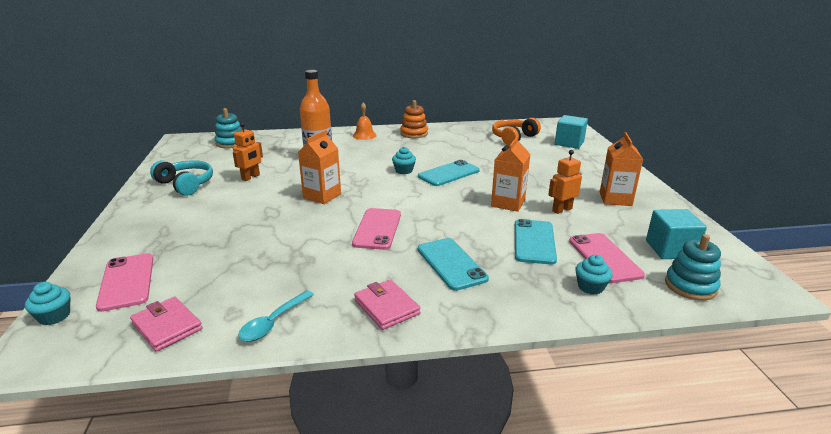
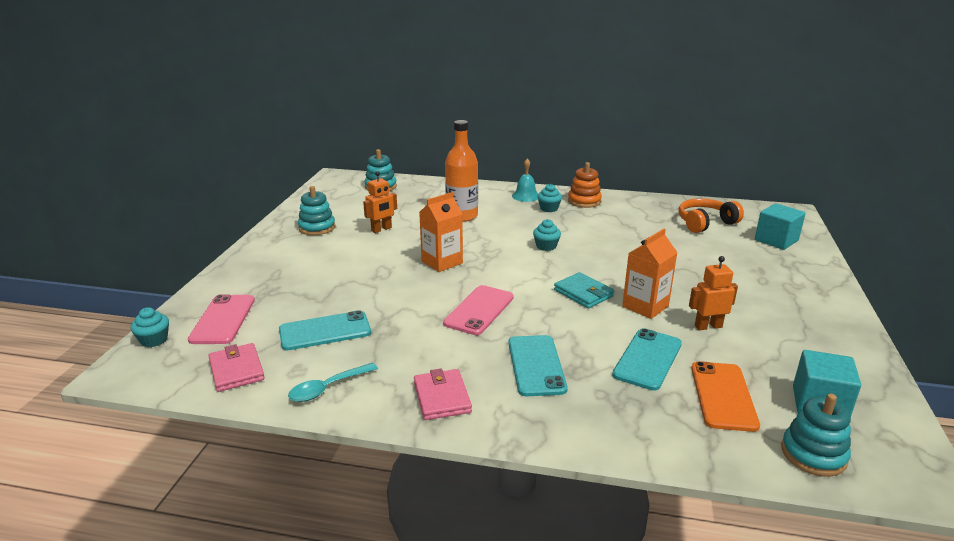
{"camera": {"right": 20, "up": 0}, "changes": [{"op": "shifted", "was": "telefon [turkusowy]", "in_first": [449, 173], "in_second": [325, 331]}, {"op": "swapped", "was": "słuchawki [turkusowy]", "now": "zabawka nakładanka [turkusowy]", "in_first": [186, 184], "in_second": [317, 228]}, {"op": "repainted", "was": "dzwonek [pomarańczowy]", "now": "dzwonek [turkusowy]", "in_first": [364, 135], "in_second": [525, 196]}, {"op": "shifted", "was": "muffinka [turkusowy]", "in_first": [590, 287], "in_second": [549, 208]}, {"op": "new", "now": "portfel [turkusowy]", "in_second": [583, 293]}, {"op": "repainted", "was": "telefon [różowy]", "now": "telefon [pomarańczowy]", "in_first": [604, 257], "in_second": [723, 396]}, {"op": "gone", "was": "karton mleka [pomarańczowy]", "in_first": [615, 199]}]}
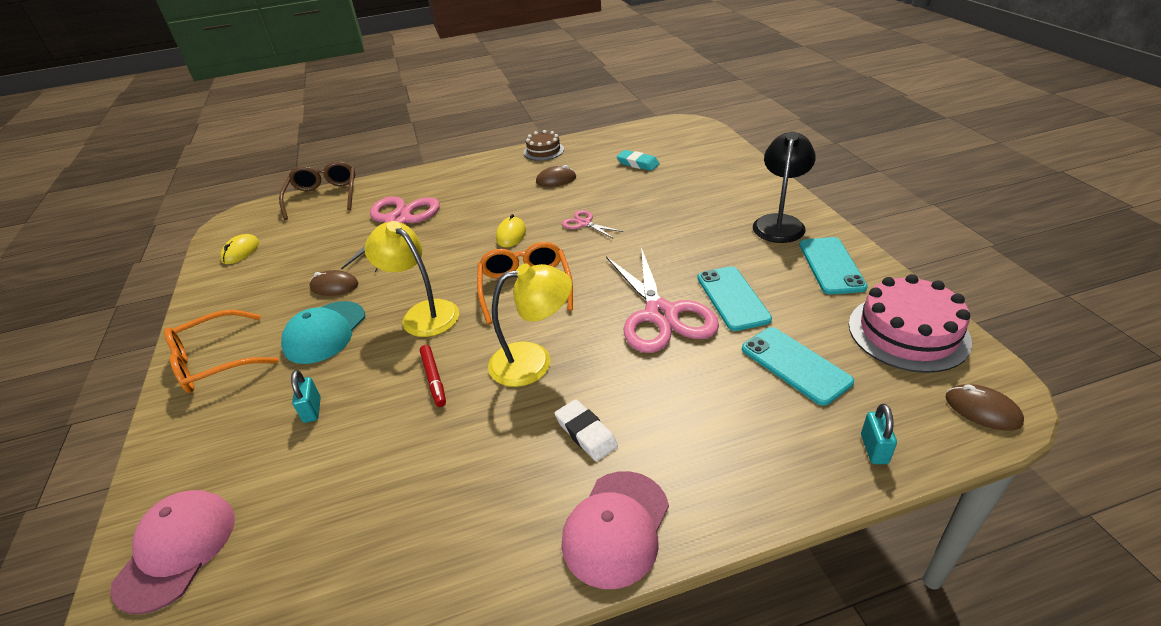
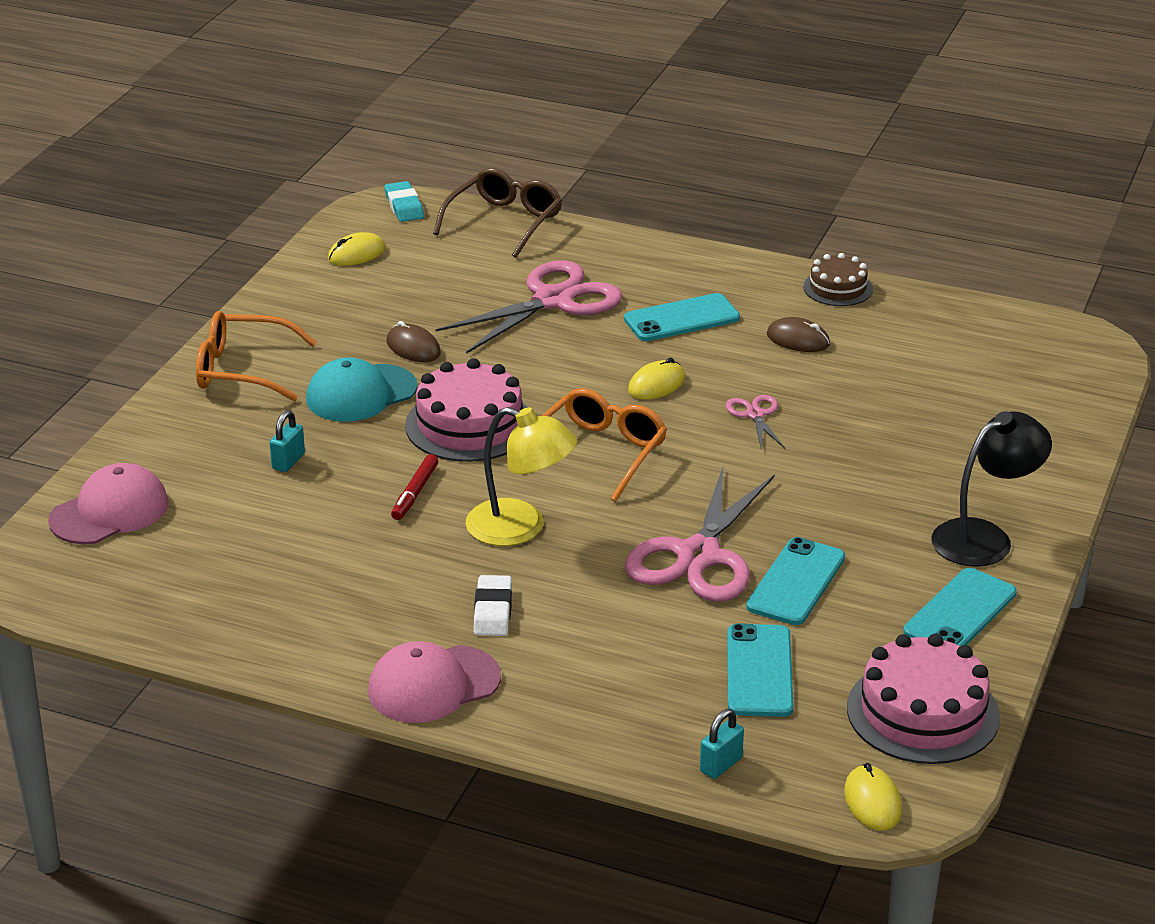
{"camera": {"right": 35, "up": -5}, "changes": [{"op": "shifted", "was": "gumka do mazania [turkusowy]", "in_first": [637, 163], "in_second": [404, 206]}, {"op": "swapped", "was": "lampka [żółty]", "now": "tort [różowy]", "in_first": [423, 313], "in_second": [469, 425]}, {"op": "new", "now": "telefon [turkusowy]", "in_second": [681, 318]}, {"op": "repainted", "was": "myszka [brązowy]", "now": "myszka [żółty]", "in_first": [982, 410], "in_second": [872, 801]}]}
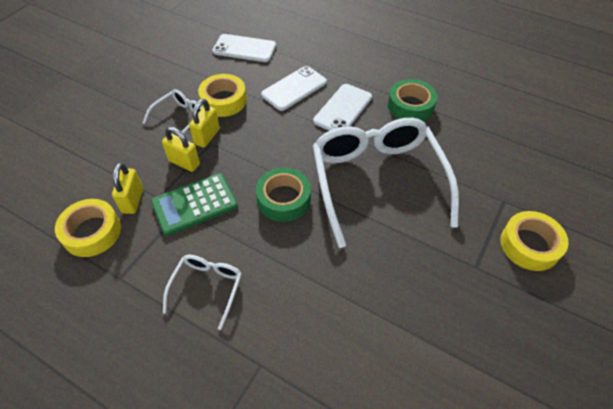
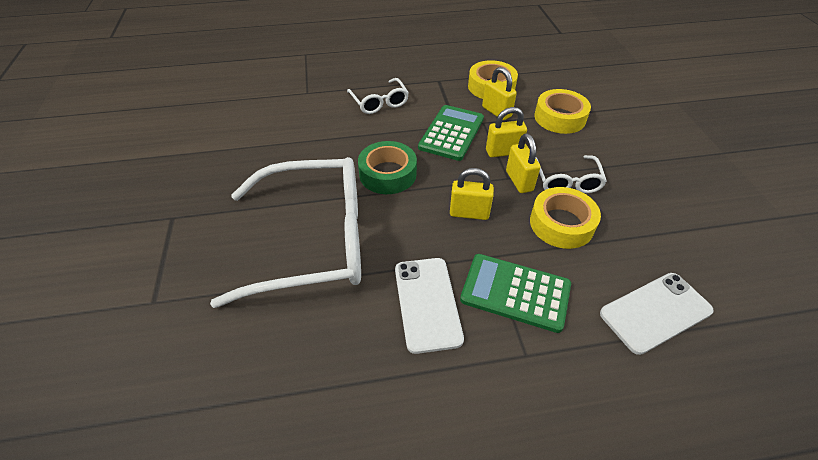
{"camera": {"right": 140, "up": -5}, "changes": [{"op": "rotated", "was": "okulary [biały]", "in_first": [377, 179], "in_second": [316, 240], "clockwise": -45}, {"op": "new", "now": "kłódka [żółty]", "in_second": [469, 213]}, {"op": "swapped", "was": "telefon [biały]", "now": "kalkulator [zielony]", "in_first": [294, 88], "in_second": [515, 292]}, {"op": "shifted", "was": "taśma klejąca [żółty]", "in_first": [529, 245], "in_second": [559, 117]}, {"op": "gone", "was": "taśma klejąca [zielony]", "in_first": [410, 106]}]}
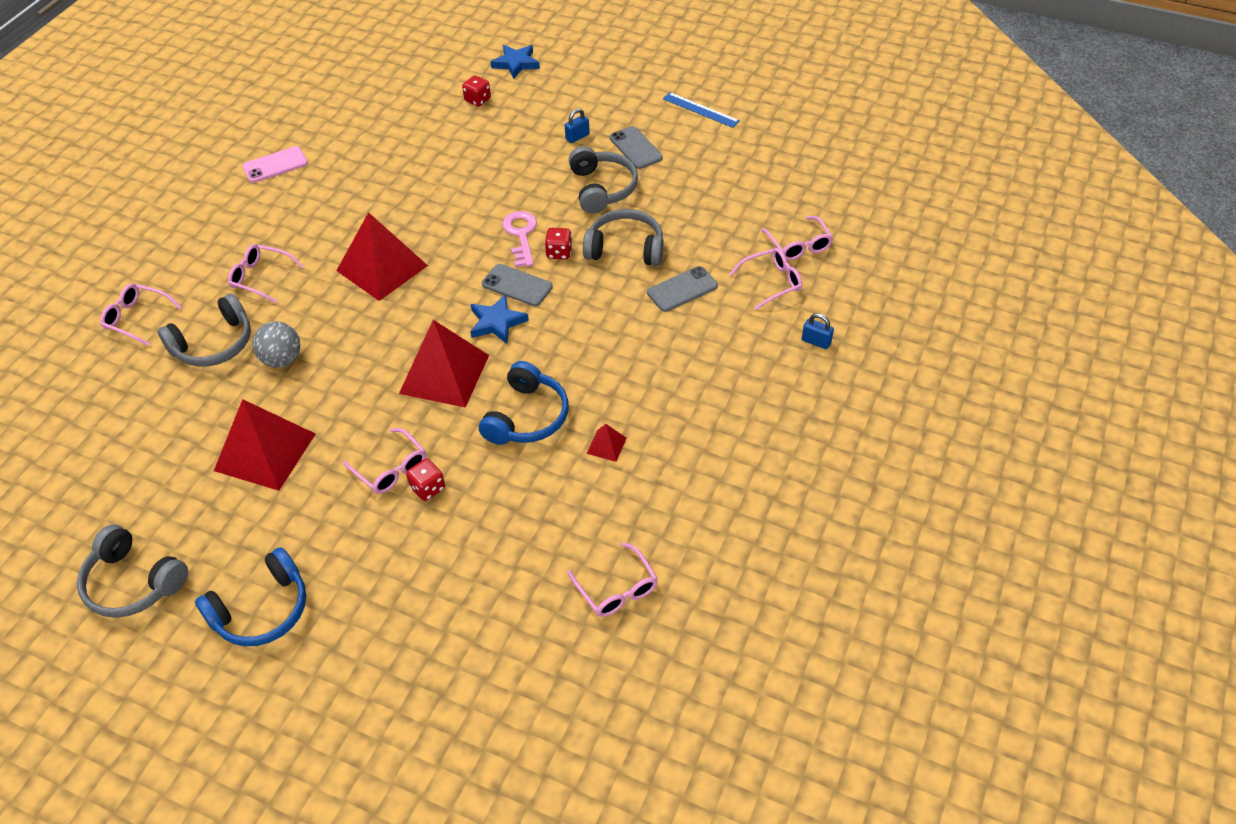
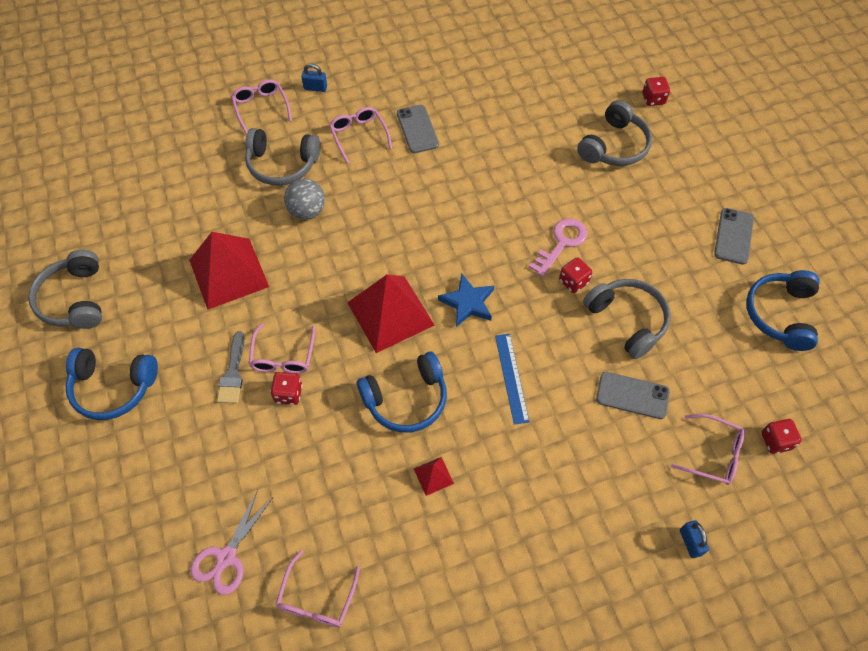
{"camera": {"right": 45, "up": 10}, "changes": [{"op": "new", "now": "nożyczki [różowy]", "in_second": [226, 557]}, {"op": "new", "now": "pędzel [szary]", "in_second": [233, 373]}, {"op": "shifted", "was": "kłódka [niebieski]", "in_first": [577, 137], "in_second": [315, 88]}, {"op": "shifted", "was": "telefon [szary]", "in_first": [517, 285], "in_second": [417, 129]}, {"op": "shifted", "was": "linijka [niebieski]", "in_first": [700, 110], "in_second": [511, 378]}, {"op": "shifted", "was": "słuchawki [szary]", "in_first": [602, 188], "in_second": [614, 146]}, {"op": "new", "now": "słuchawki [niebieski]", "in_second": [781, 314]}, {"op": "swapped", "was": "okulary [różowy]", "now": "kostka do gry [czerwony]", "in_first": [799, 246], "in_second": [776, 441]}, {"op": "gone", "was": "telefon [różowy]", "in_first": [275, 165]}, {"op": "gone", "was": "piramida [czerwony]", "in_first": [382, 268]}, {"op": "gone", "was": "gwiazda [niebieski]", "in_first": [516, 63]}]}
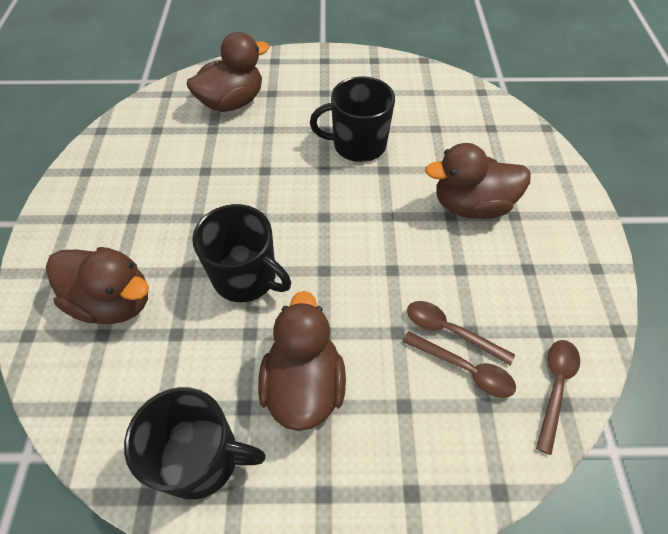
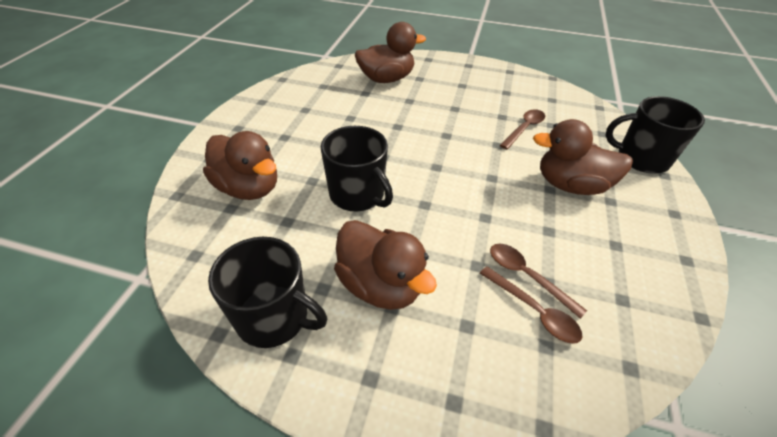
{"camera": {"right": 15, "up": -10}, "changes": [{"op": "rotated", "was": "kaczka [brązowy]", "in_first": [304, 385], "in_second": [380, 285], "clockwise": 120}, {"op": "shifted", "was": "łyżka [brązowy]", "in_first": [555, 387], "in_second": [524, 128]}, {"op": "shifted", "was": "kubek [czarny]", "in_first": [358, 145], "in_second": [641, 159]}]}
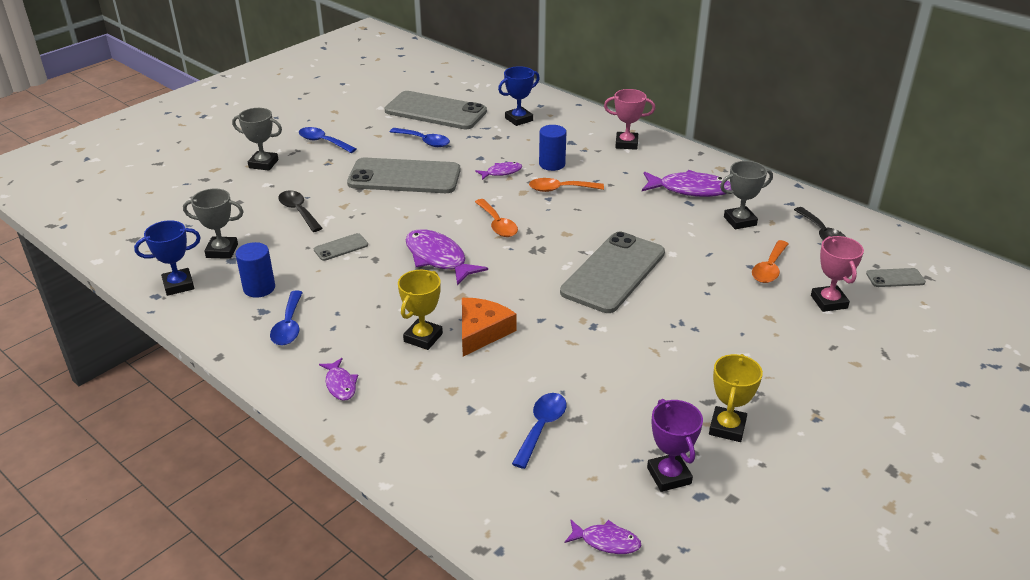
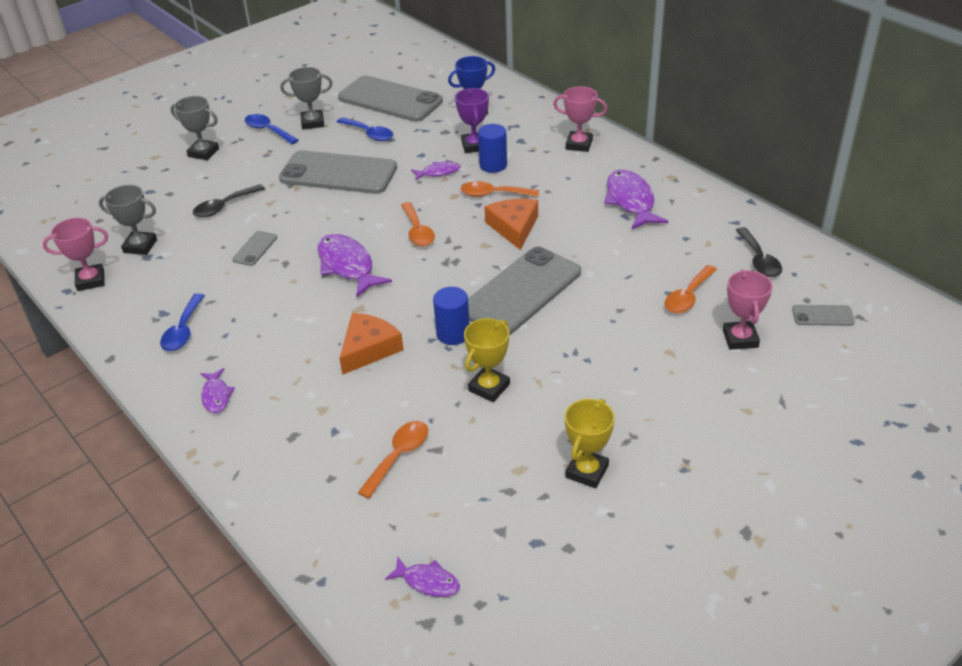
{"camera": {"right": 10, "up": 5}, "changes": [{"op": "repainted", "was": "puchar [niebieski]", "now": "puchar [różowy]", "in_first": [178, 285], "in_second": [91, 280]}, {"op": "rotated", "was": "łyżka [czarny]", "in_first": [298, 211], "in_second": [224, 206], "clockwise": -105}, {"op": "rotated", "was": "telefon [szary]", "in_first": [341, 247], "in_second": [255, 248], "clockwise": -45}, {"op": "shifted", "was": "puchar [szary]", "in_first": [740, 221], "in_second": [312, 122]}, {"op": "repainted", "was": "łyżka [niebieski]", "now": "łyżka [pomarańczowy]", "in_first": [541, 427], "in_second": [399, 456]}, {"op": "shifted", "was": "walec [niebieski]", "in_first": [259, 288], "in_second": [453, 334]}, {"op": "shifted", "was": "puchar [fioletowy]", "in_first": [669, 476], "in_second": [474, 146]}, {"op": "shifted", "was": "puchar [żółty]", "in_first": [423, 337], "in_second": [489, 387]}, {"op": "new", "now": "ser [pomarańczowy]", "in_second": [514, 227]}, {"op": "rotated", "was": "ryba [fioletowy]", "in_first": [690, 189], "in_second": [631, 201], "clockwise": -120}]}
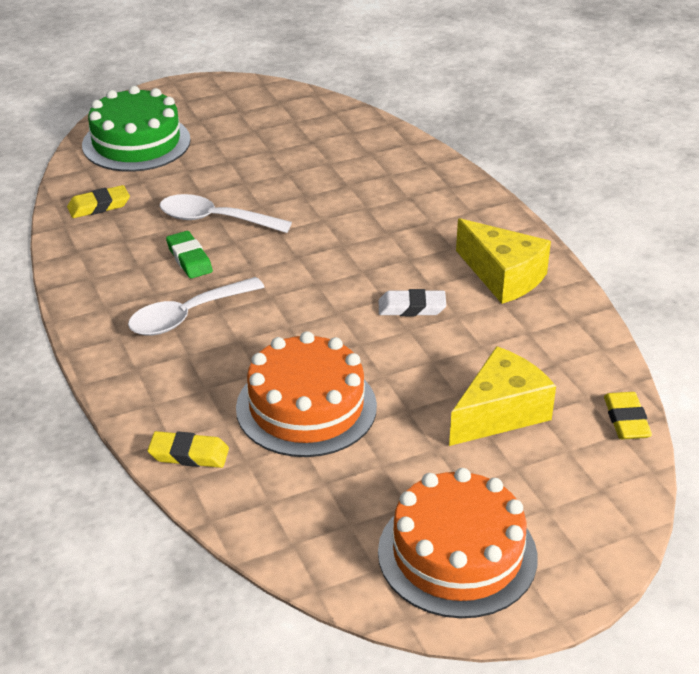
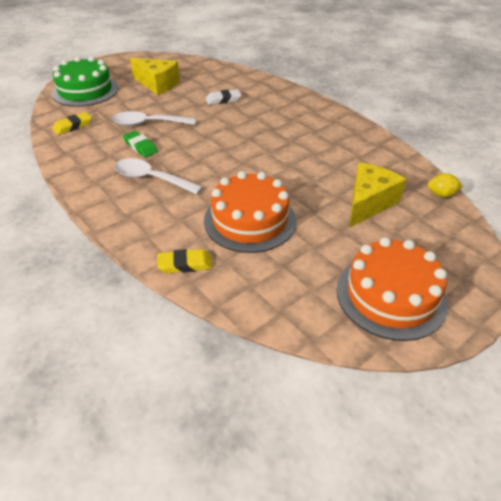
{"camera": {"right": -15, "up": 5}, "changes": [{"op": "rotated", "was": "łyżka [biały]", "in_first": [187, 316], "in_second": [151, 179], "clockwise": 75}, {"op": "shifted", "was": "ser [żółty]", "in_first": [503, 276], "in_second": [157, 84]}, {"op": "shifted", "was": "gumka do mazania [biały]", "in_first": [411, 308], "in_second": [223, 100]}, {"op": "swapped", "was": "gumka do mazania [żółty]", "now": "cytryna [żółty]", "in_first": [626, 420], "in_second": [441, 194]}]}
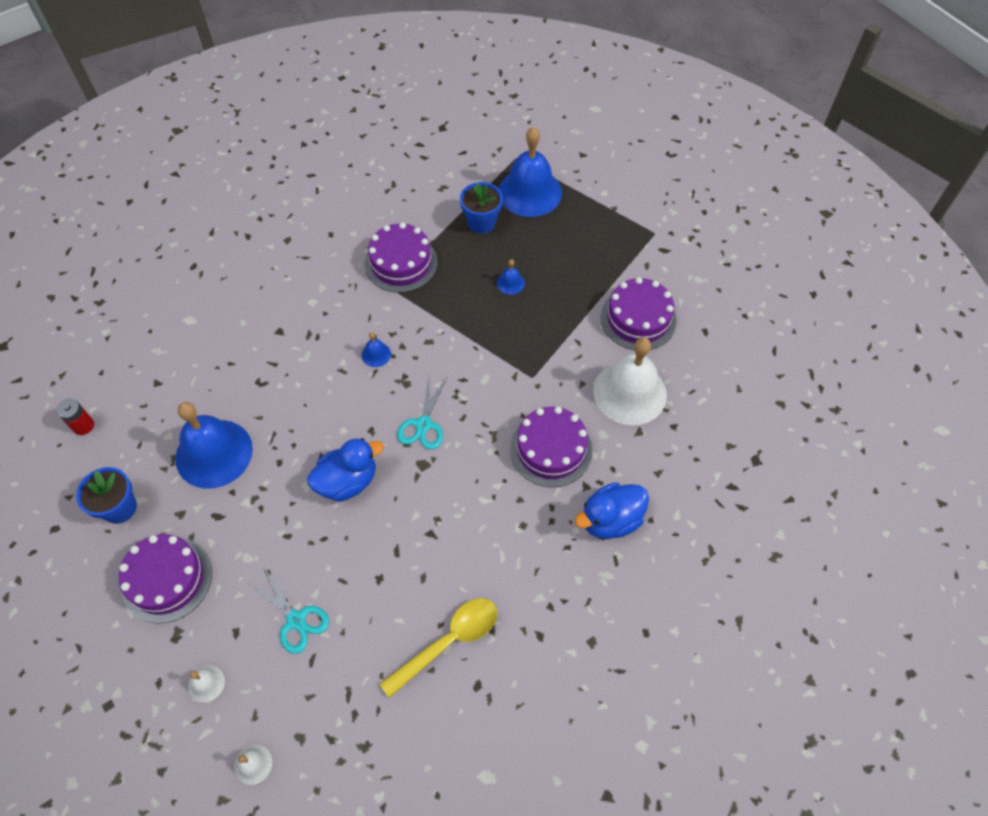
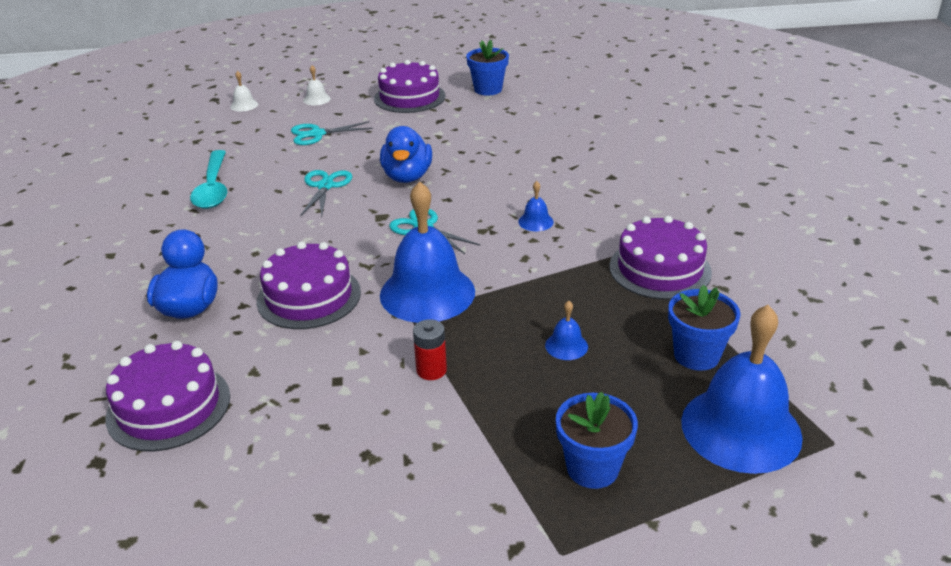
{"camera": {"right": 120, "up": -25}, "changes": [{"op": "shifted", "was": "tort [fioletowy]", "in_first": [638, 319], "in_second": [169, 406]}, {"op": "repainted", "was": "łyżka [żółty]", "now": "łyżka [turkusowy]", "in_first": [448, 642], "in_second": [213, 188]}, {"op": "new", "now": "nożyczki [turkusowy]", "in_second": [325, 186]}, {"op": "shifted", "was": "dzwonek [niebieski]", "in_first": [214, 453], "in_second": [427, 293]}, {"op": "shifted", "was": "bateria [czerwony]", "in_first": [83, 426], "in_second": [431, 370]}, {"op": "new", "now": "doniczka [niebieski]", "in_second": [592, 468]}, {"op": "gone", "was": "dzwonek [biały]", "in_first": [629, 392]}]}
